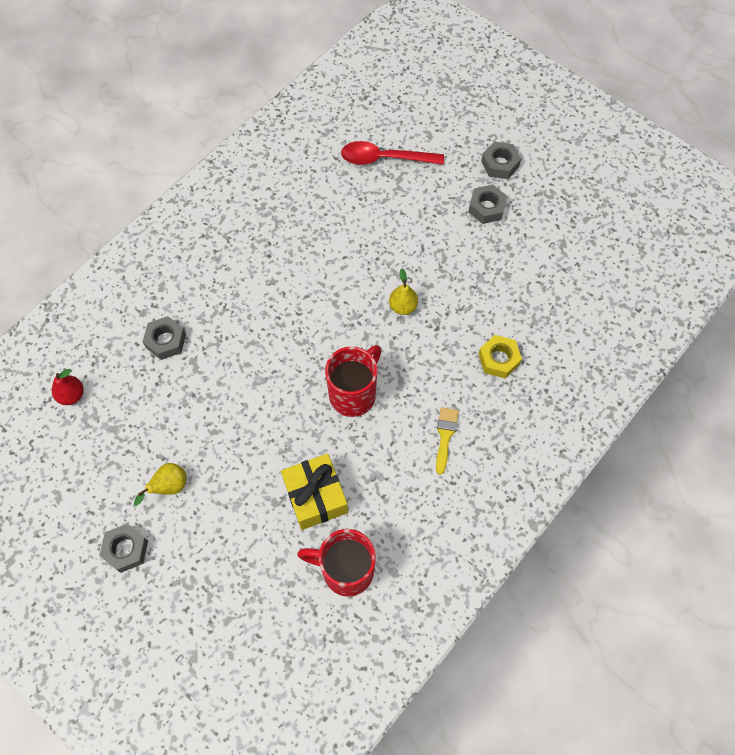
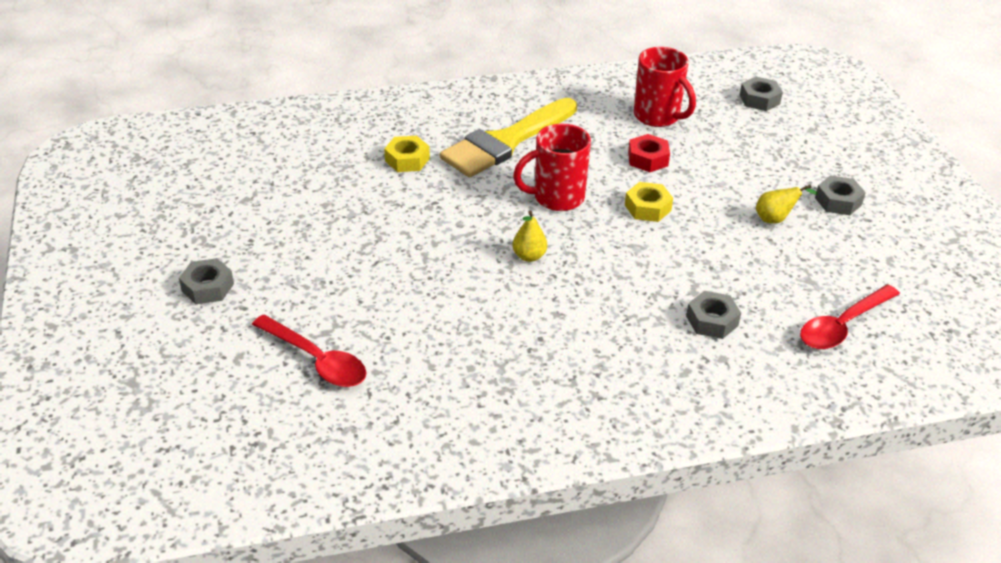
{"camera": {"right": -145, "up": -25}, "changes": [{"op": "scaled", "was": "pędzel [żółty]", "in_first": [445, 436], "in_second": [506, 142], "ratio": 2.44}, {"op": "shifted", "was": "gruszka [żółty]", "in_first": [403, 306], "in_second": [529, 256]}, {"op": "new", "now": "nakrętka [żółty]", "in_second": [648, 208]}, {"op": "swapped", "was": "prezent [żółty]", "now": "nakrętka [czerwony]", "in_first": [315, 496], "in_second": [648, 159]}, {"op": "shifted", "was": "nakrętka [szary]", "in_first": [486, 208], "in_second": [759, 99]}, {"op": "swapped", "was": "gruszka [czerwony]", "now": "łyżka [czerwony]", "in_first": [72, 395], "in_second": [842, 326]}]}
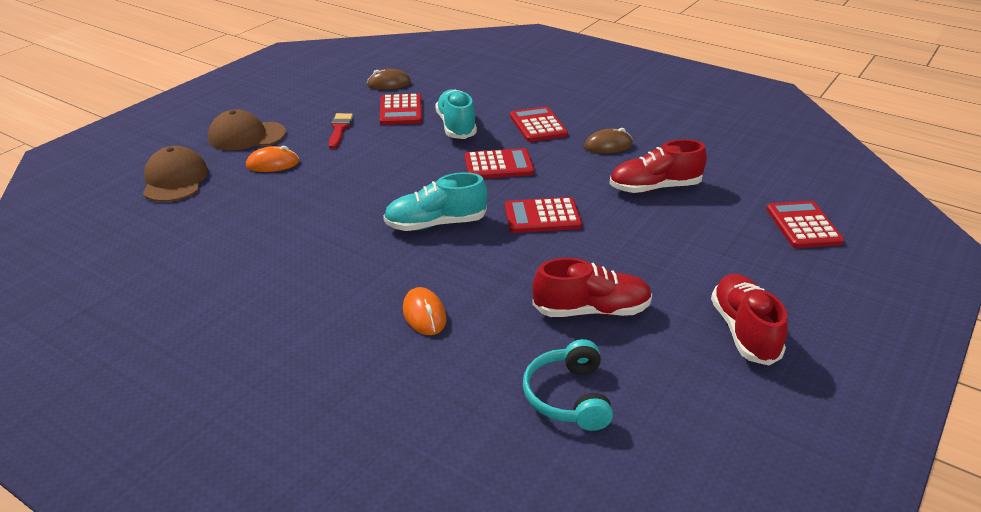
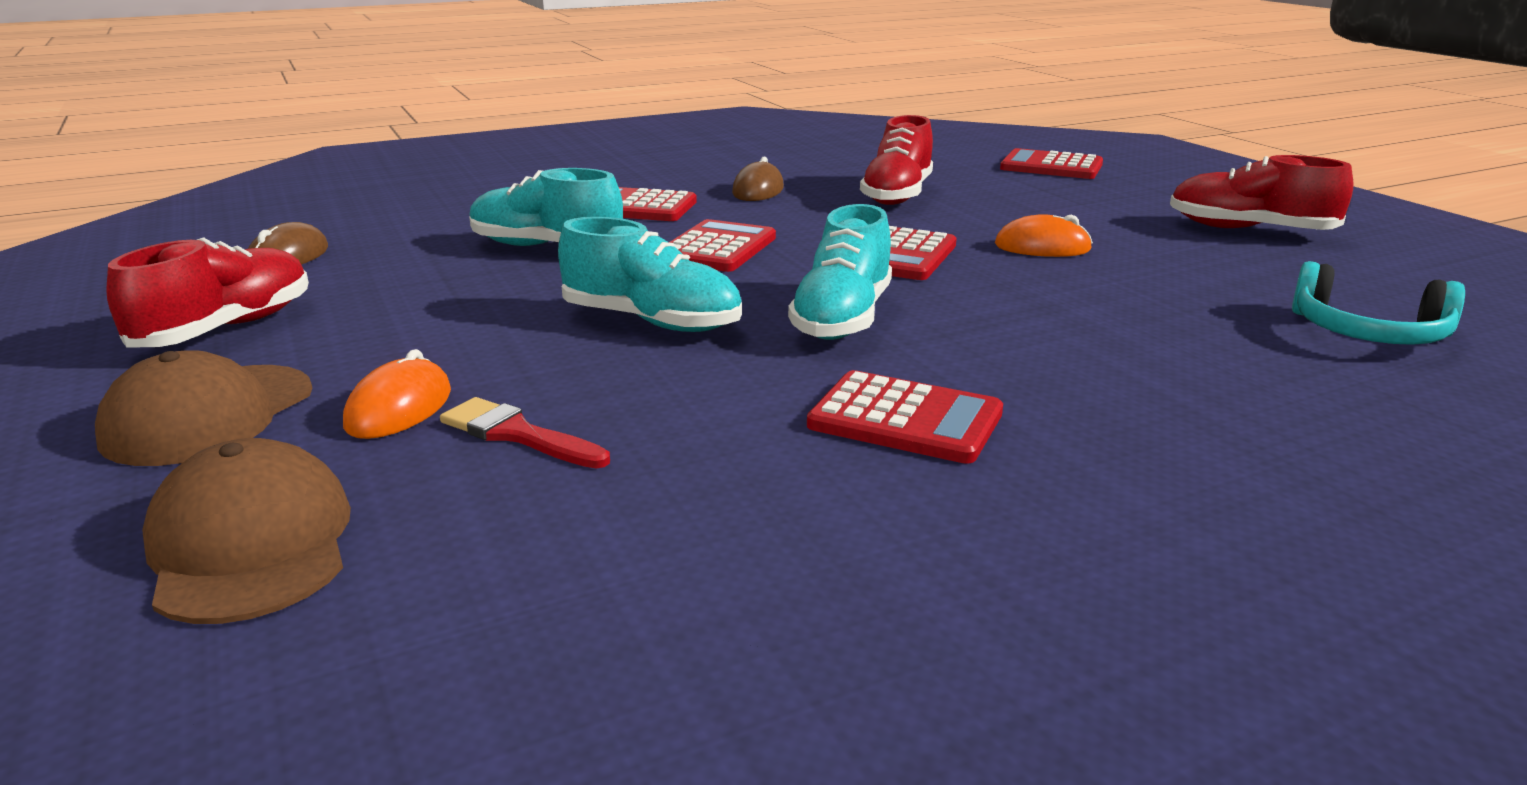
{"camera": {"right": -60, "up": -10}, "changes": [{"op": "shifted", "was": "but [czerwony]", "in_first": [591, 310], "in_second": [226, 329]}, {"op": "rotated", "was": "czapka [brązowy]", "in_first": [175, 180], "in_second": [251, 544], "clockwise": 45}, {"op": "shifted", "was": "pędzel [czerwony]", "in_first": [339, 129], "in_second": [517, 434]}, {"op": "new", "now": "but [turkusowy]", "in_second": [652, 322]}, {"op": "shifted", "was": "kalkulator [czerwony]", "in_first": [400, 110], "in_second": [905, 419]}, {"op": "shifted", "was": "myszka [pomarańczowy]", "in_first": [424, 314], "in_second": [1042, 247]}]}
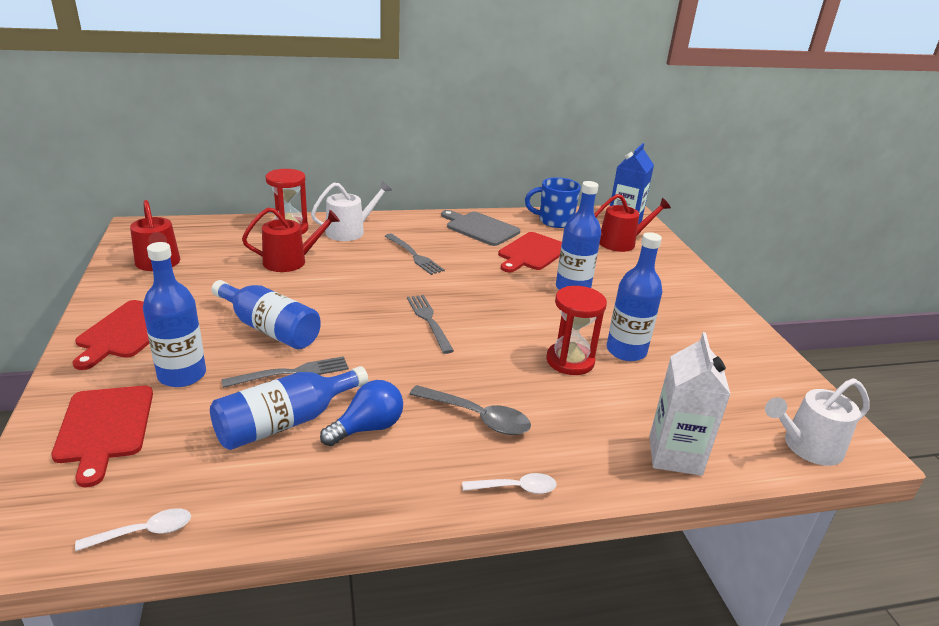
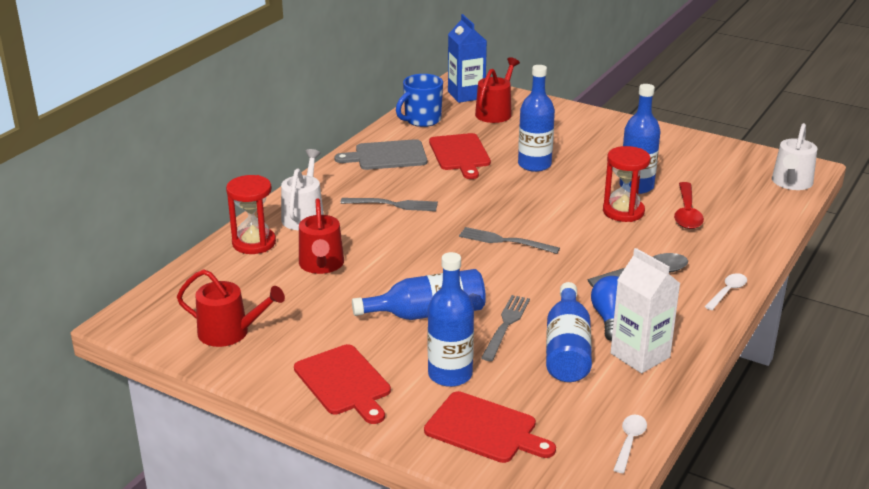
{"camera": {"right": -45, "up": 0}, "changes": [{"op": "rotated", "was": "konewka [czerwony]", "in_first": [290, 261], "in_second": [321, 265], "clockwise": 150}, {"op": "shifted", "was": "karton mleka [biały]", "in_first": [675, 455], "in_second": [640, 355]}, {"op": "new", "now": "łyżka [czerwony]", "in_second": [687, 213]}]}
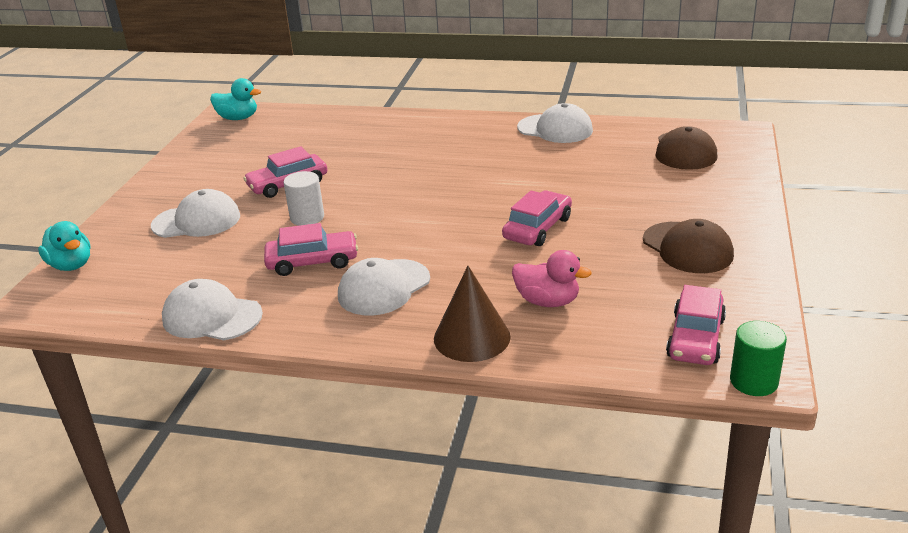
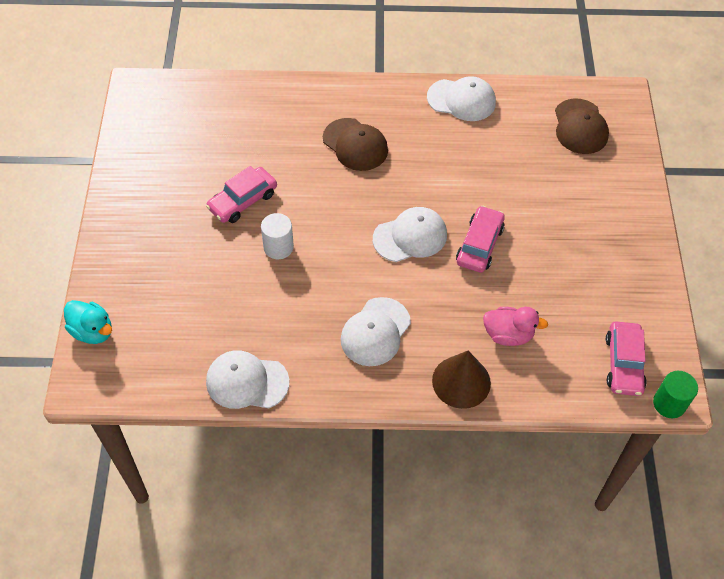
{"camera": {"right": -15, "up": 25}, "changes": [{"op": "shifted", "was": "czapka [brązowy]", "in_first": [687, 248], "in_second": [355, 145]}, {"op": "shifted", "was": "czapka [biały]", "in_first": [197, 221], "in_second": [410, 237]}, {"op": "gone", "was": "kaczka [turkusowy]", "in_first": [238, 118]}, {"op": "gone", "was": "samochód [różowy]", "in_first": [312, 262]}]}
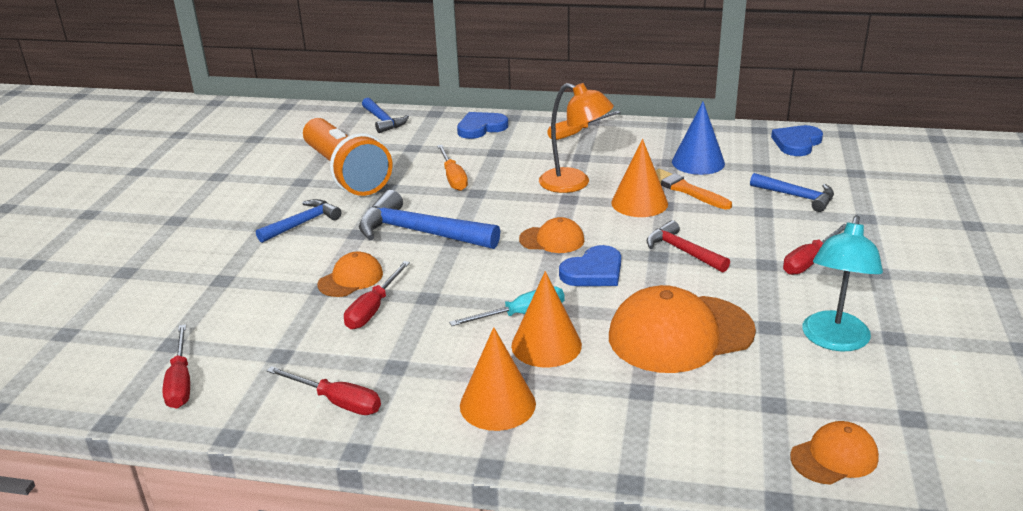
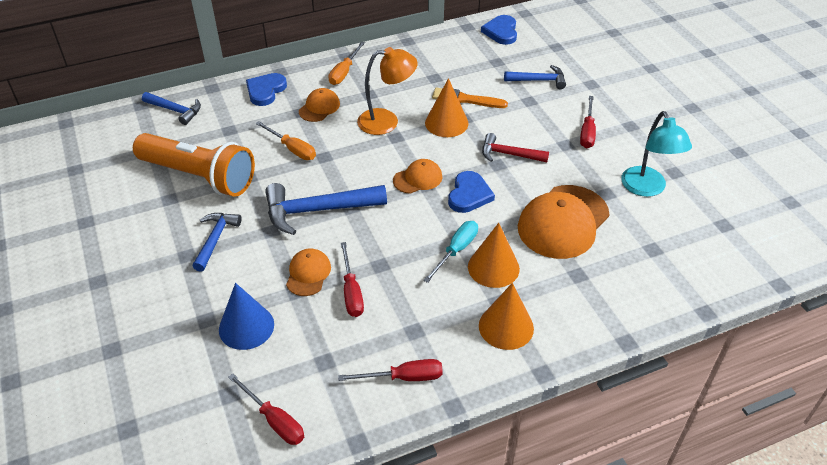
{"camera": {"right": -35, "up": 15}, "changes": [{"op": "shifted", "was": "stożek [niebieski]", "in_first": [698, 162], "in_second": [246, 327]}, {"op": "shifted", "was": "czapka [pomarańczowy]", "in_first": [834, 457], "in_second": [319, 107]}]}
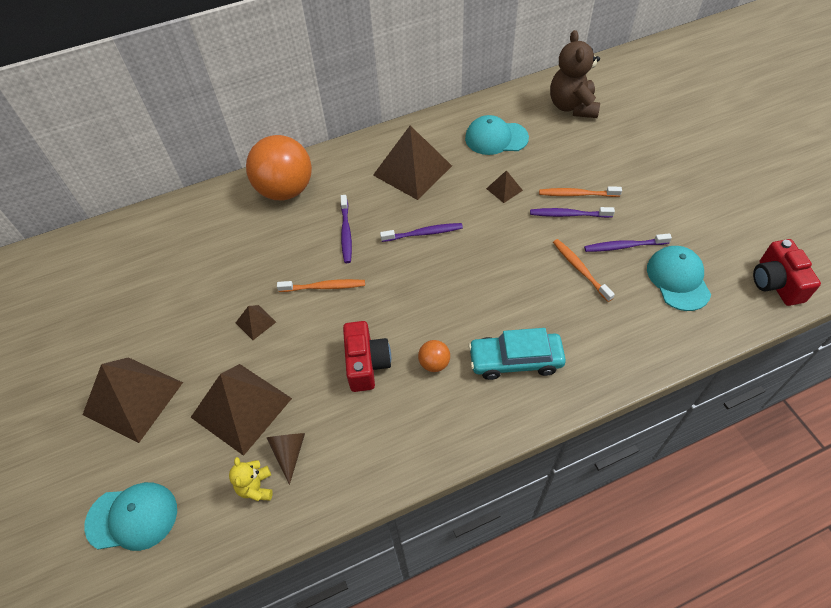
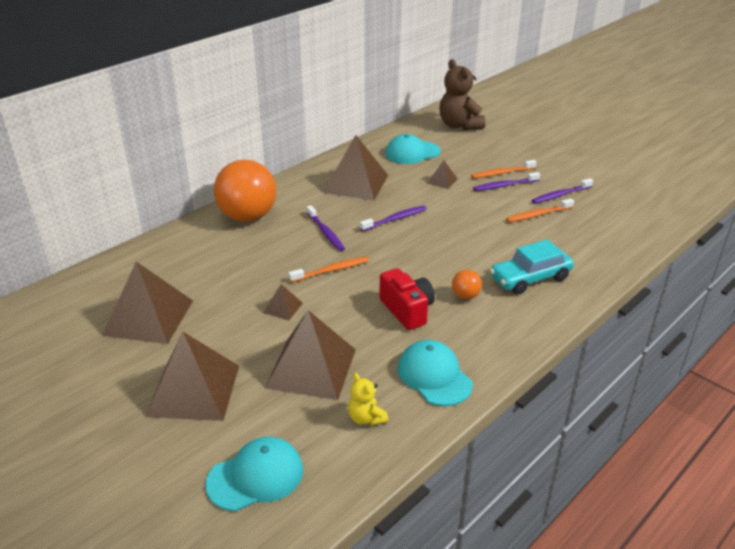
{"camera": {"right": -25, "up": -20}, "changes": [{"op": "new", "now": "piramida [brązowy]", "in_second": [149, 317]}, {"op": "shifted", "was": "czapka [turkusowy]", "in_first": [678, 279], "in_second": [434, 376]}, {"op": "rotated", "was": "szczoteczka do zębów [pomarańczowy]", "in_first": [580, 269], "in_second": [538, 215], "clockwise": -60}, {"op": "gone", "was": "stożek [brązowy]", "in_first": [289, 453]}, {"op": "gone", "was": "aparat fotograficzny [czerwony]", "in_first": [776, 283]}]}
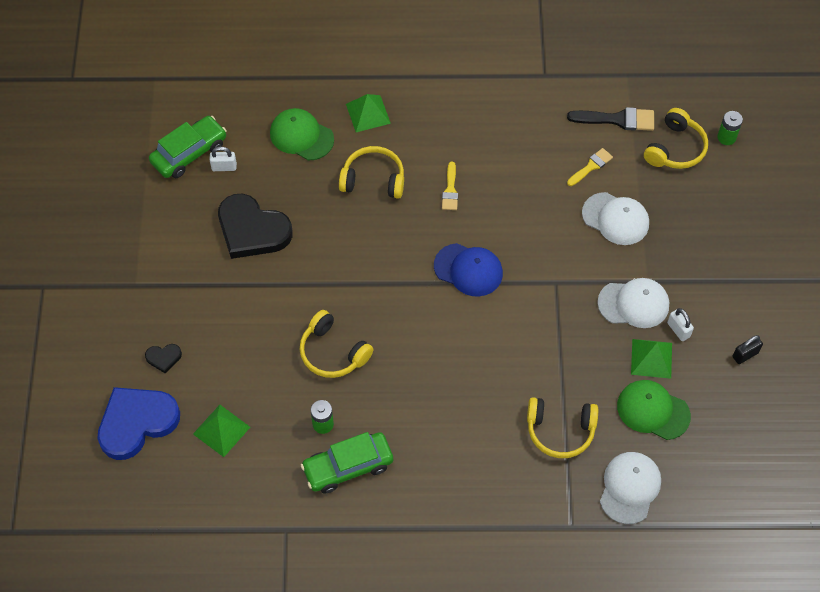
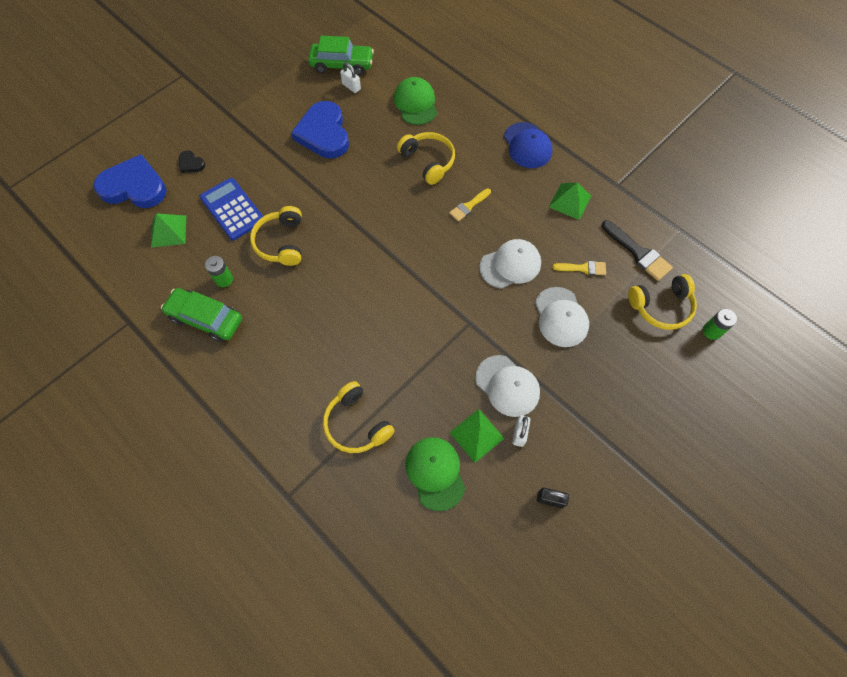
{"camera": {"right": 45, "up": 5}, "changes": [{"op": "new", "now": "kalkulator [niebieski]", "in_second": [232, 209]}, {"op": "repainted", "was": "serce [czarny]", "now": "serce [niebieski]", "in_first": [252, 230], "in_second": [324, 133]}, {"op": "shifted", "was": "czapka [biały]", "in_first": [629, 488], "in_second": [510, 265]}, {"op": "shifted", "was": "czapka [niebieski]", "in_first": [468, 270], "in_second": [527, 145]}, {"op": "shifted", "was": "piramida [zielony]", "in_first": [368, 113], "in_second": [570, 201]}]}
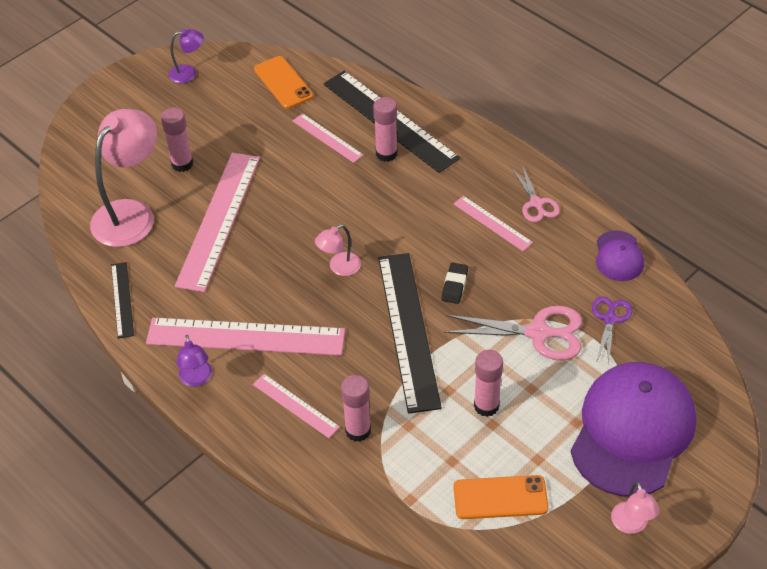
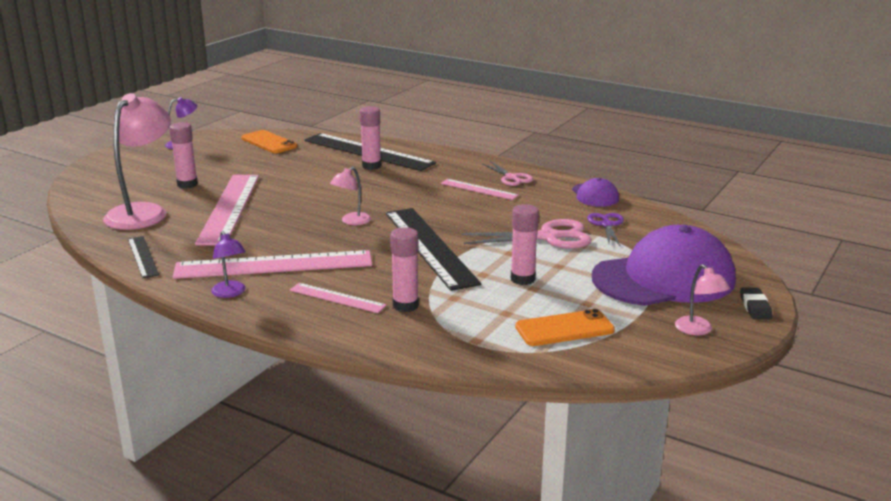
{"camera": {"right": -15, "up": -25}, "changes": [{"op": "rotated", "was": "czapka [fioletowy]", "in_first": [632, 431], "in_second": [664, 278], "clockwise": 60}, {"op": "shifted", "was": "gumka do mazania [czarny]", "in_first": [454, 285], "in_second": [755, 307]}, {"op": "gone", "was": "linijka [różowy]", "in_first": [327, 138]}]}
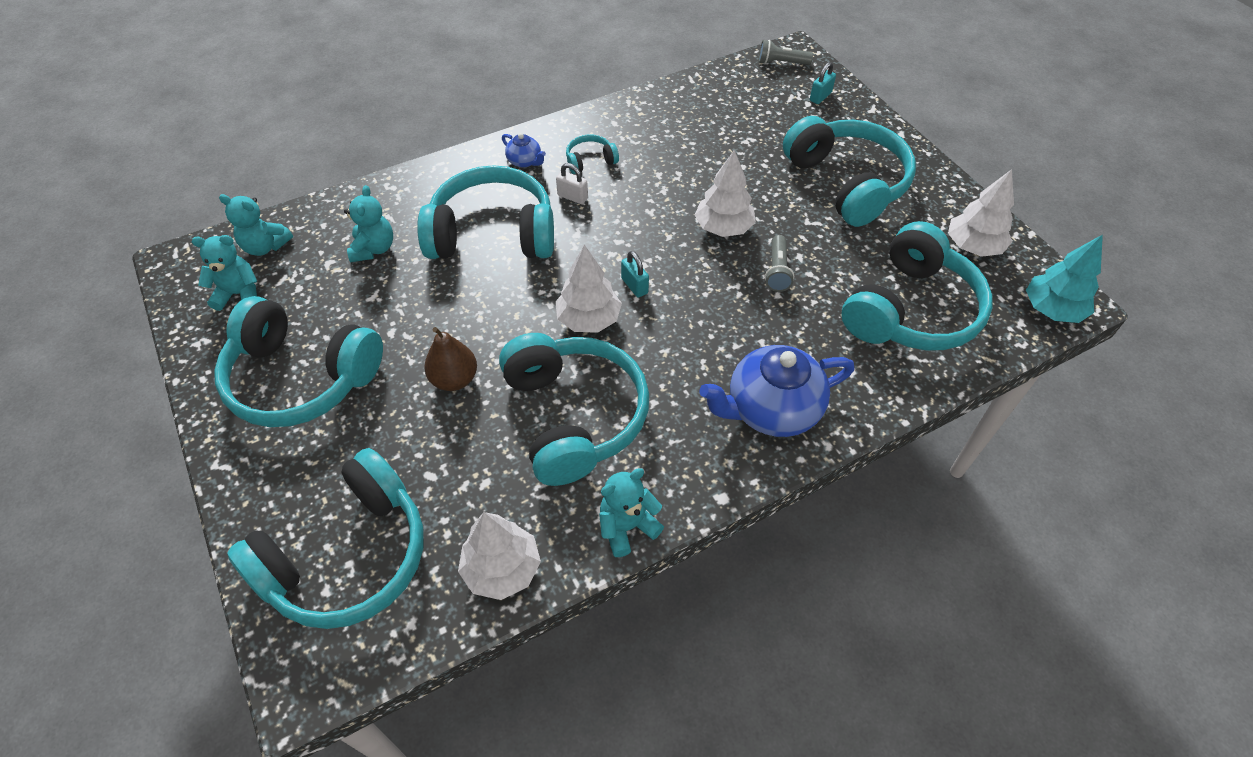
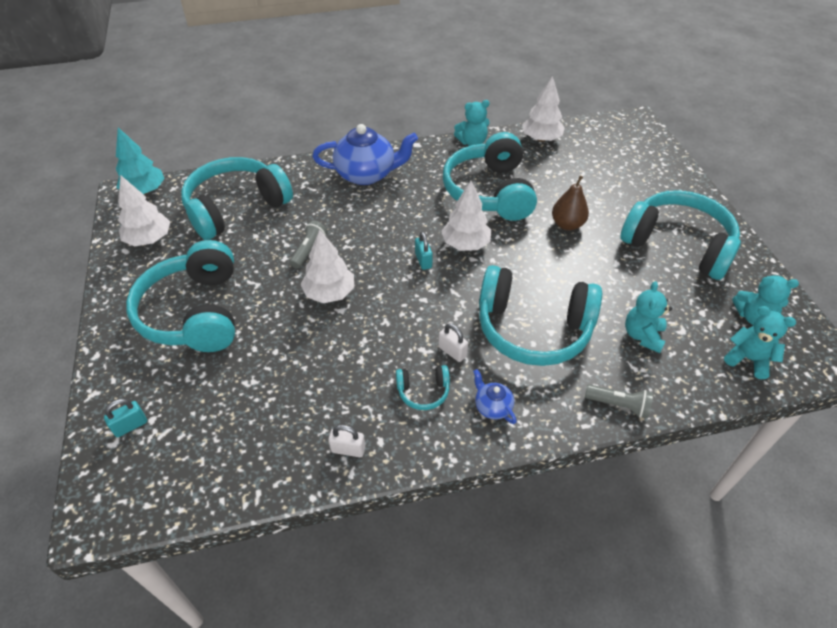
{"camera": {"right": -165, "up": -5}, "changes": [{"op": "new", "now": "kłódka [biały]", "in_second": [348, 449]}, {"op": "shifted", "was": "latarka [szary]", "in_first": [781, 63], "in_second": [618, 405]}, {"op": "gone", "was": "słuchawki [turkusowy]", "in_first": [348, 556]}]}
